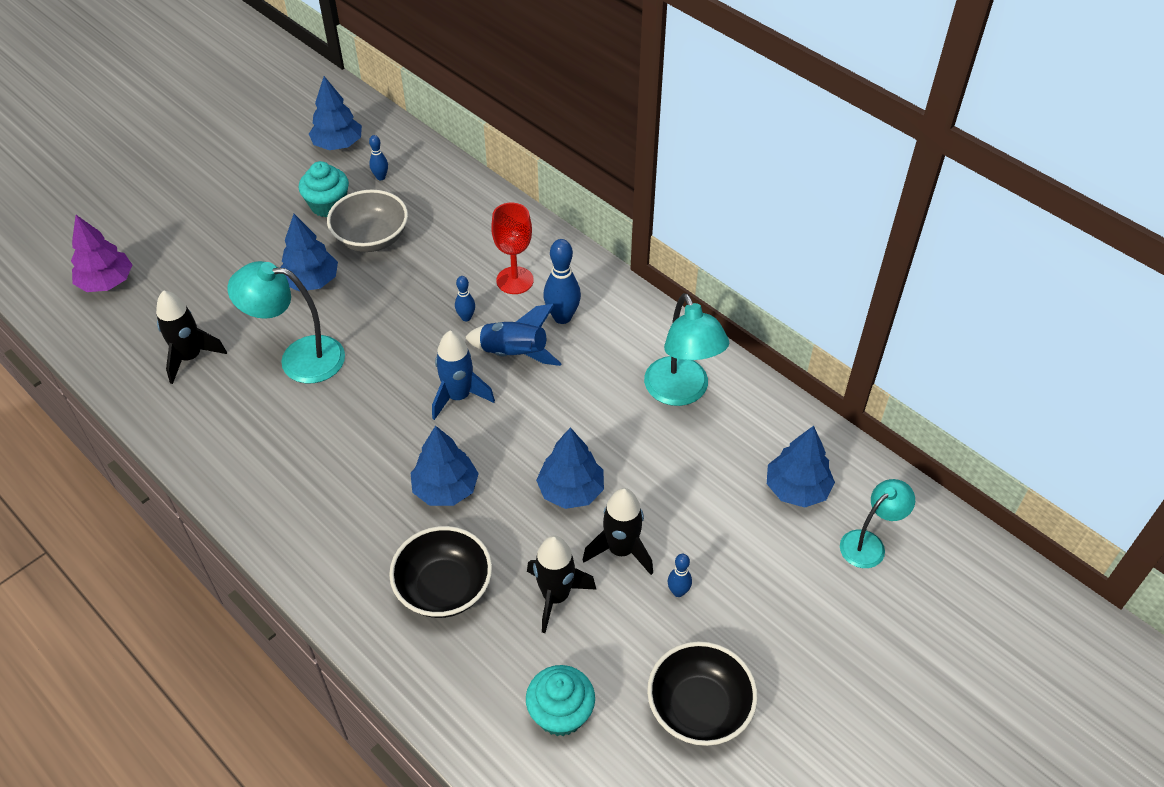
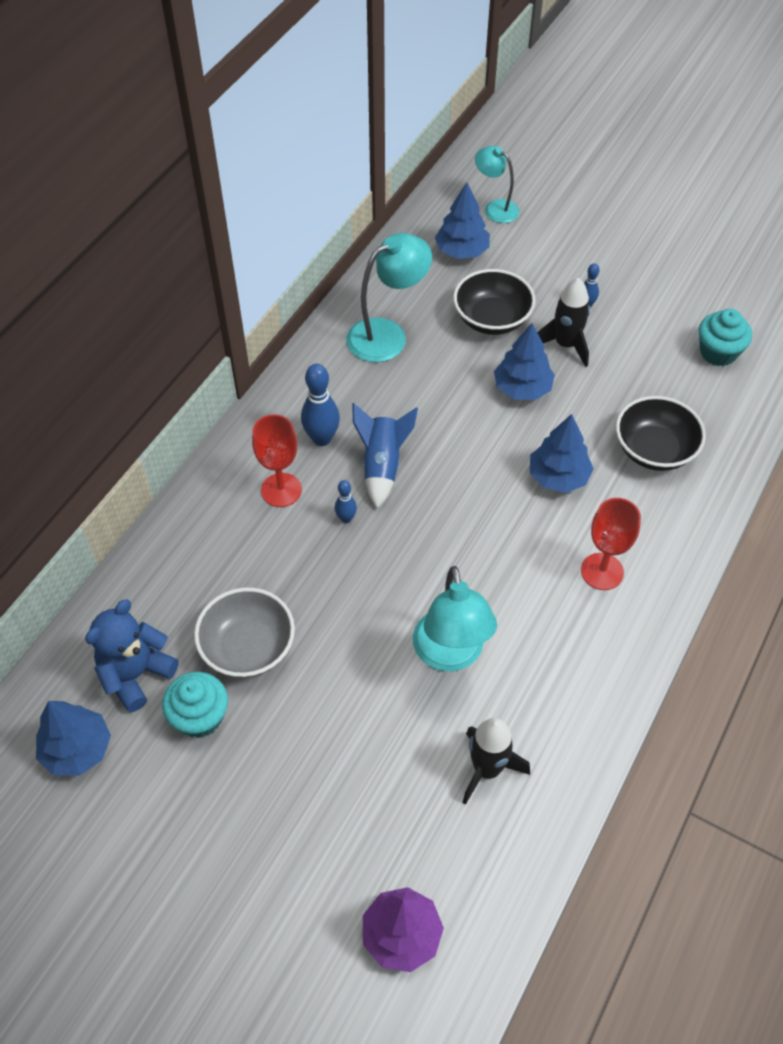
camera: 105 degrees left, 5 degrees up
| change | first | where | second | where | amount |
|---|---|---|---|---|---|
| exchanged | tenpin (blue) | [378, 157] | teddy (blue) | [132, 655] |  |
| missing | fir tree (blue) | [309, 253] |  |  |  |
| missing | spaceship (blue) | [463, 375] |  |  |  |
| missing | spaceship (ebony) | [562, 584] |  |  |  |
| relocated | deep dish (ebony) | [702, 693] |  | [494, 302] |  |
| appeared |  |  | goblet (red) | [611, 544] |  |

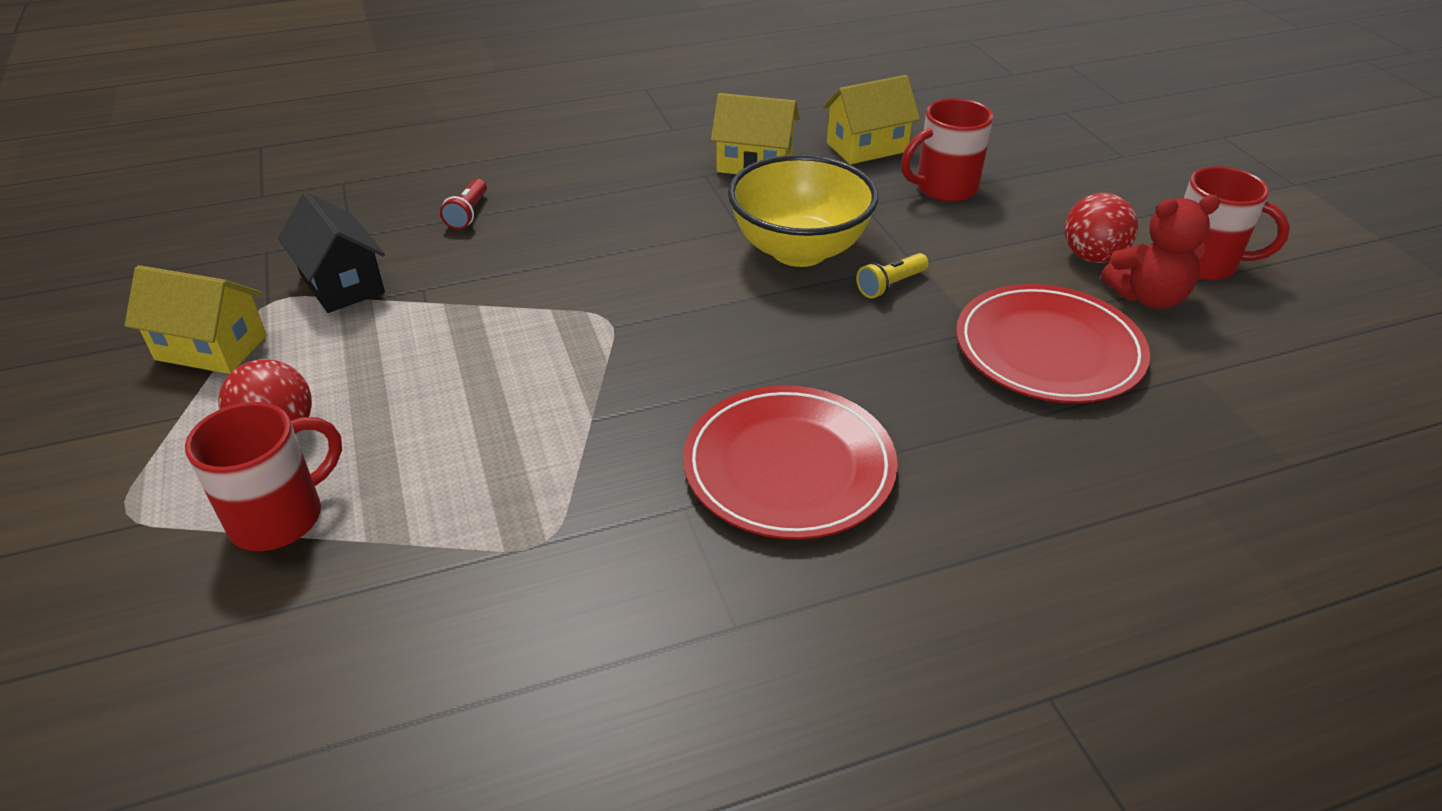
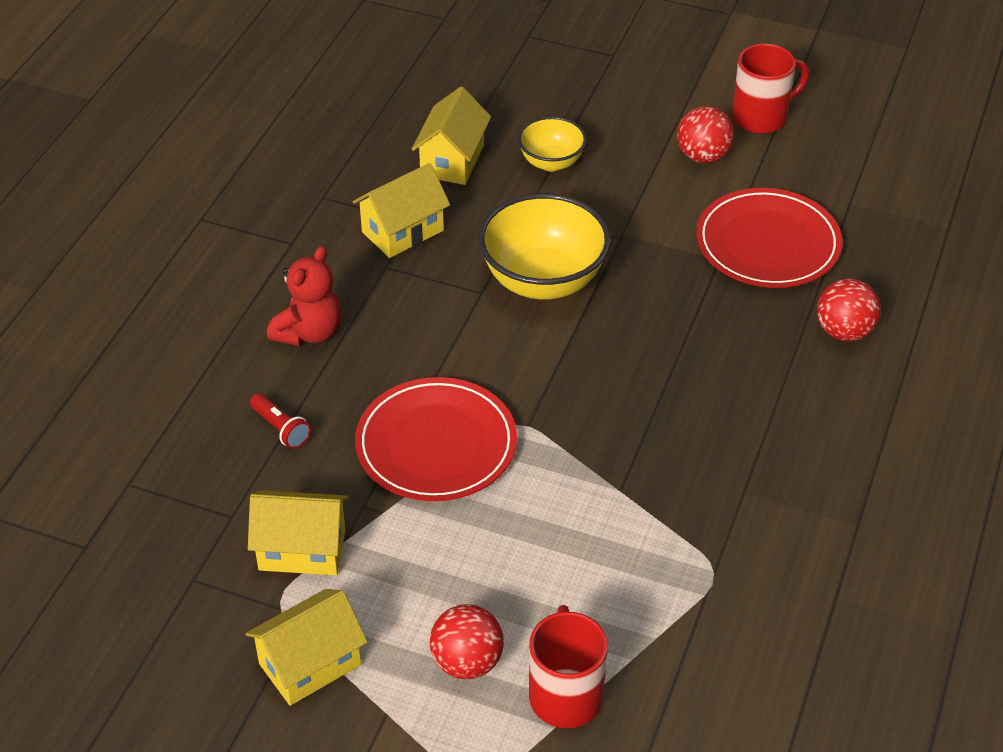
camera: 50 degrees left, 5 degrees up
| change | first | where | second | where | amount |
|---|---|---|---|---|---|
| exchanged | tea mug (red) | [947, 150] | deep dish (yellow) | [552, 143] |  |
| colour | cottage (ebony) | [331, 252] | cottage (yellow) | [298, 532] |  |
| relocated | teddy (red) | [1160, 252] |  | [304, 296] |  |
| missing | torch (yellow) | [892, 276] |  |  |  |
| relocated | plate (red) | [790, 462] |  | [436, 439] |  |
| appeared |  |  | play ball (red) | [849, 310] |  |

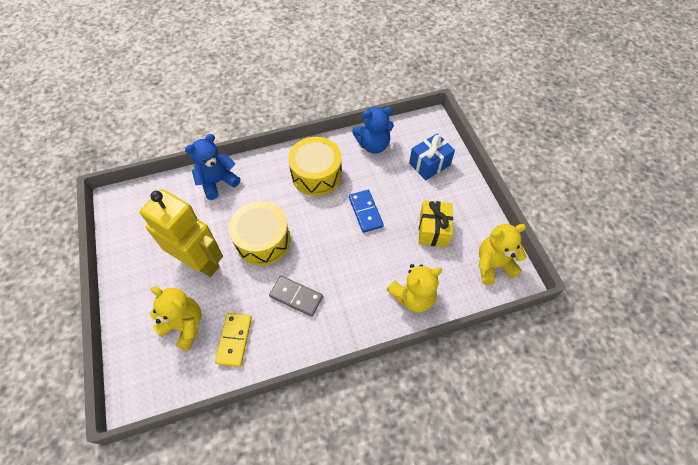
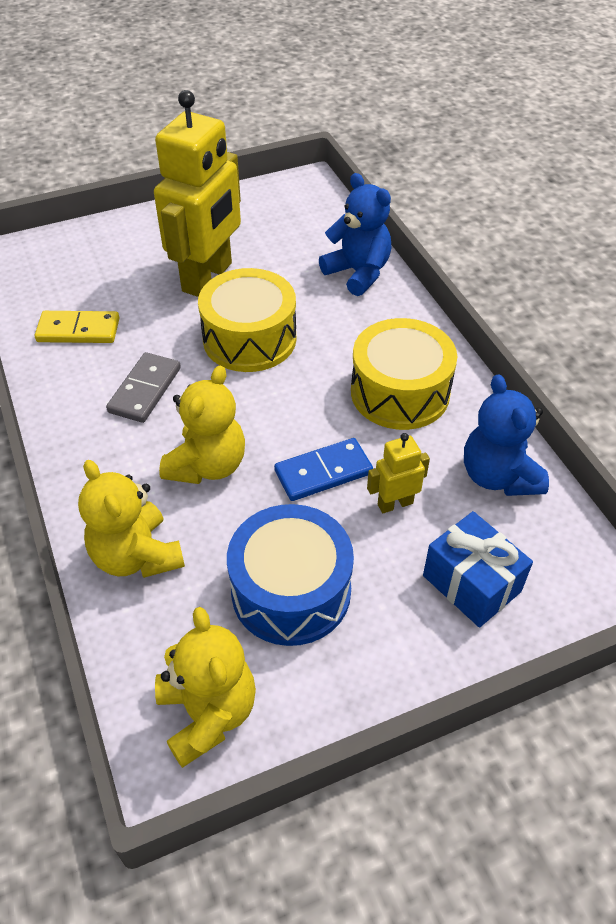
camera: 85 degrees right, 10 degrees down
| change | first | where | second | where | amount |
|---|---|---|---|---|---|
| exchanged | wrapped gift (yellow) | [436, 224] | toy drum (blue) | [290, 575] |  |
| relocated | teddy (yellow) | [175, 318] |  | [202, 425] |  |
| appeared |  |  | robot (yellow) | [398, 473] |  |

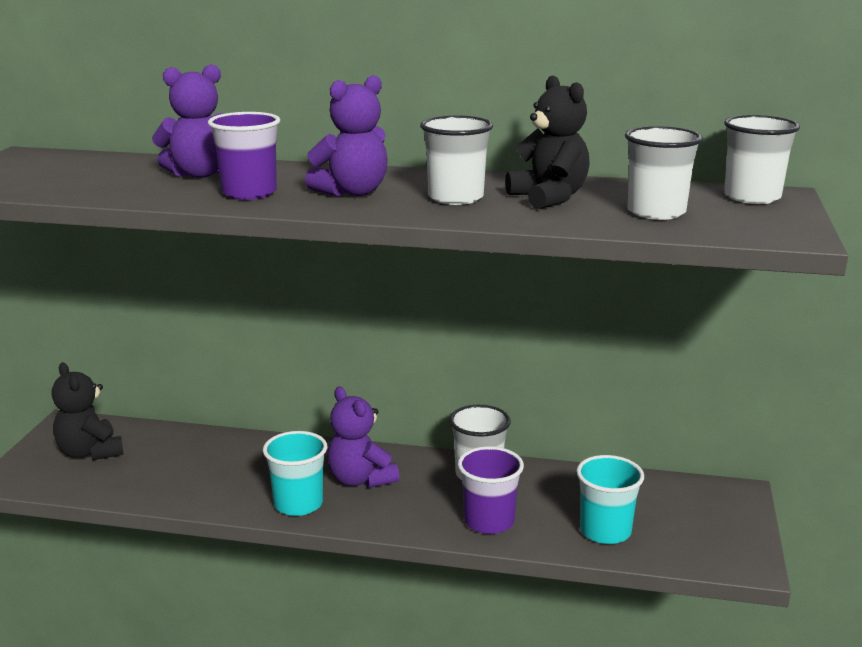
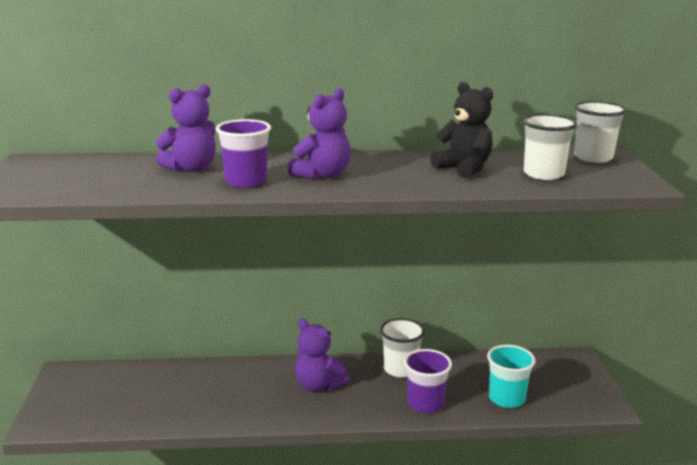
camera: 15 degrees left, 0 degrees up
| change | first | where | second | where | amount |
|---|---|---|---|---|---|
| missing | beaker (white) | [456, 160] |  |  |  |
| missing | teddy (ebony) | [88, 411] |  |  |  |
| missing | beaker (teal) | [295, 473] |  |  |  |

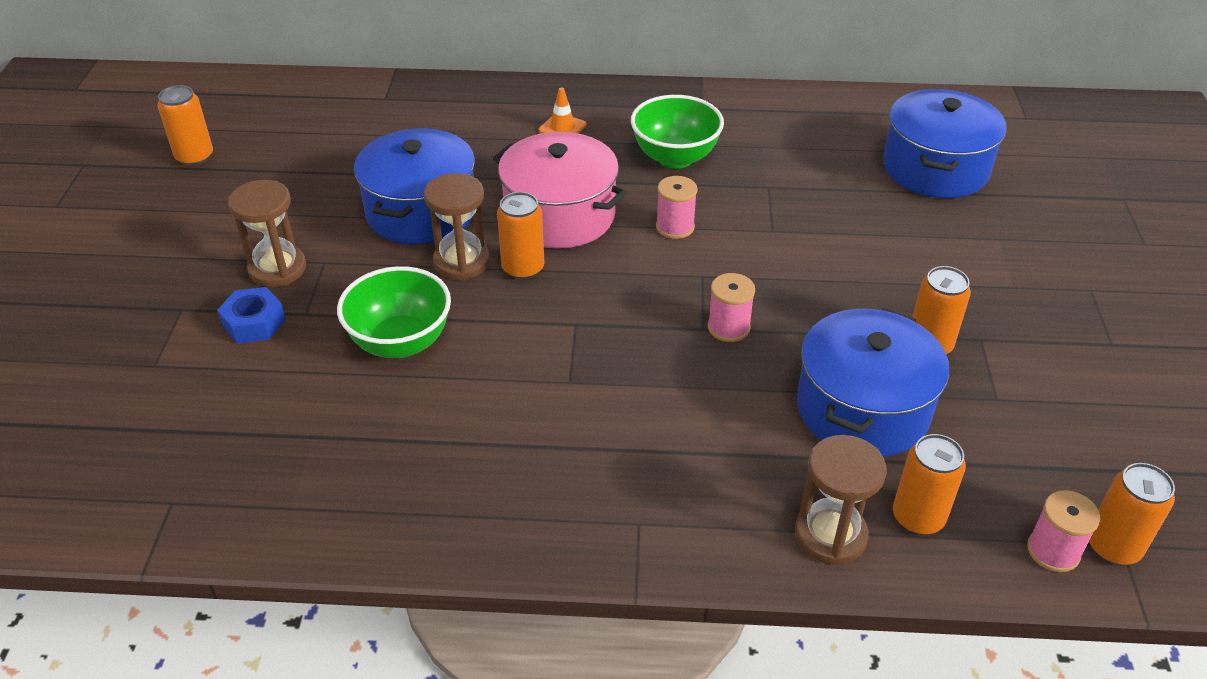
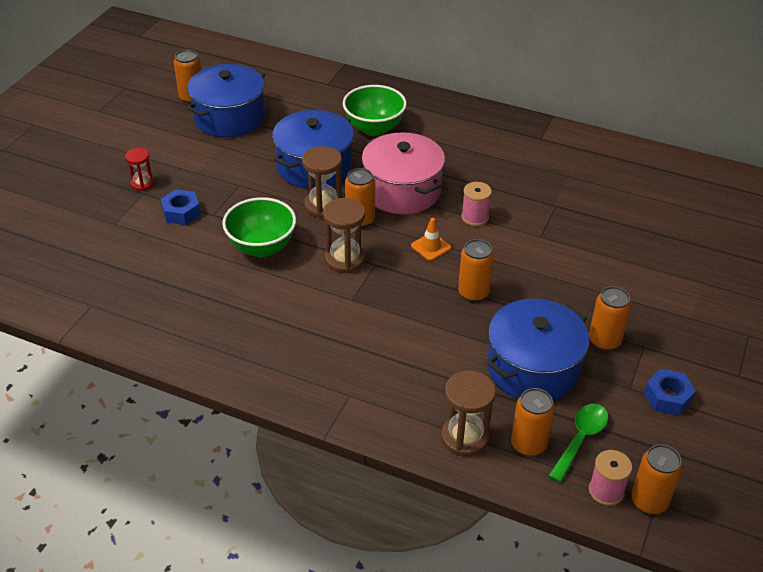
camera: 20 degrees right, 0 degrees up
| change | first | where | second | where | amount |
|---|---|---|---|---|---|
| relocated | road cone (orange) | [562, 110] |  | [431, 239] |  |
| relocated | stockpot (blue) | [945, 143] |  | [225, 100] |  |
| relocated | deep dish (leaf-green) | [677, 132] |  | [375, 110] |  |
| relocated | sand timer (russet) | [267, 233] |  | [344, 235] |  |
| exchanged | spool (rose-pink) | [731, 307] | soda can (orange) | [476, 270] |  |
| appeared |  |  | sand timer (red) | [139, 169] |  |
| appeared |  |  | nut (blue) | [670, 392] |  |
| appeared |  |  | teaspoon (leaf-green) | [578, 443] |  |

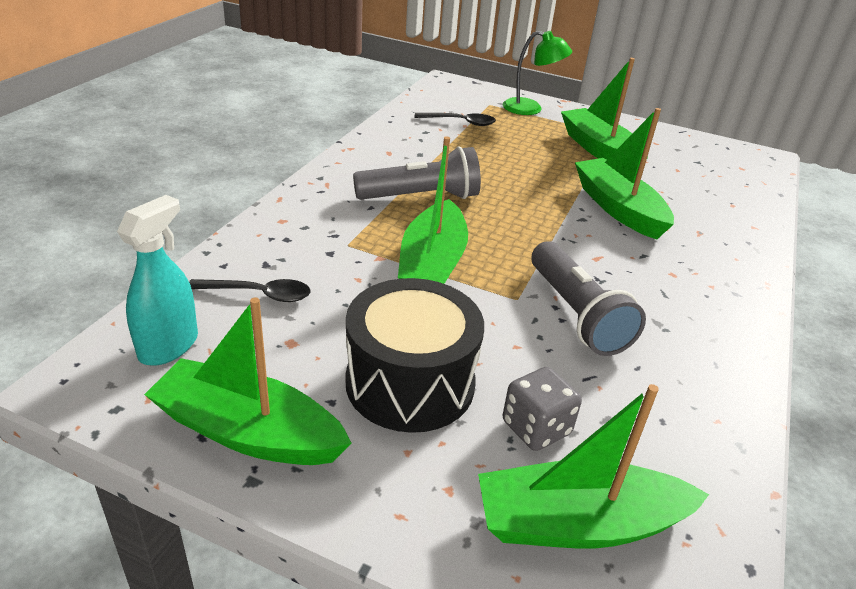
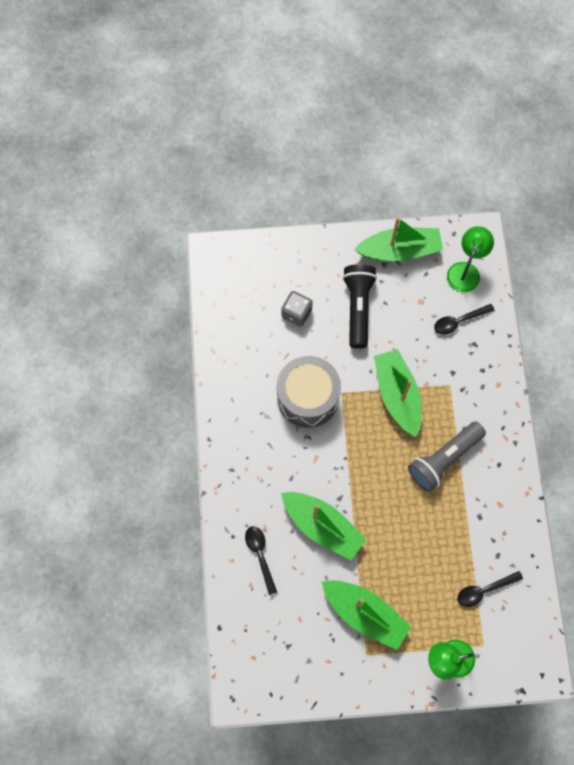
camera: 155 degrees right, 35 degrees up
| change | first | where | second | where | amount |
|---|---|---|---|---|---|
| exchanged | sprayer (teal) | [157, 280] | reading lamp (leaf-green) | [470, 259] |  |
| exchanged | torch (grey) | [589, 298] | toy drum (grey) | [309, 392] |  |
| exchanged | toy drum (ebony) | [415, 355] | torch (ebony) | [359, 306] |  |
| missing | sailboat (leaf-green) | [593, 466] |  |  |  |
| appeared |  |  | teaspoon (ebony) | [261, 560] |  |

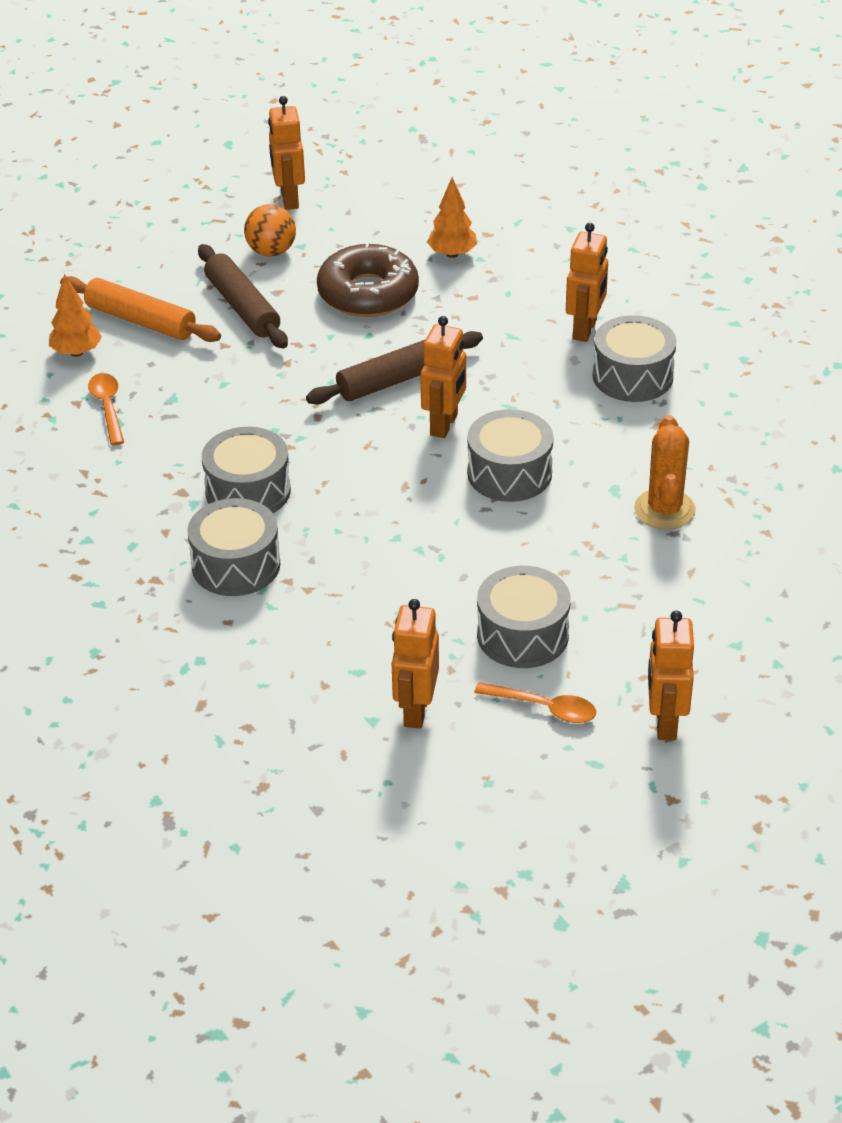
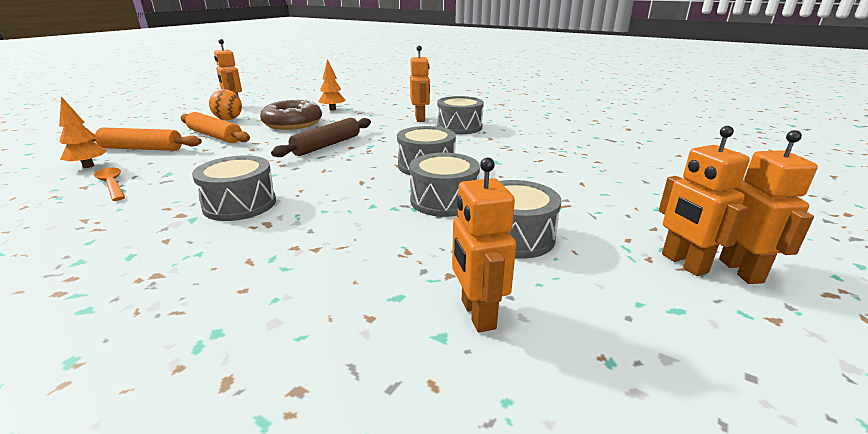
camera: 25 degrees left, 15 degrees down
| change | first | where | second | where | amount |
|---|---|---|---|---|---|
| colour | pastry roller (russet) | [243, 296] | pastry roller (orange) | [215, 127] |  |
| relocated | robot (orange) | [443, 377] |  | [768, 207] |  |
| missing | saguaro cactus (orange) | [665, 472] |  |  |  |
| relocated | toy drum (grey) | [233, 547] |  | [444, 185] |  |
| missing | teaspoon (orange) | [535, 702] |  |  |  |

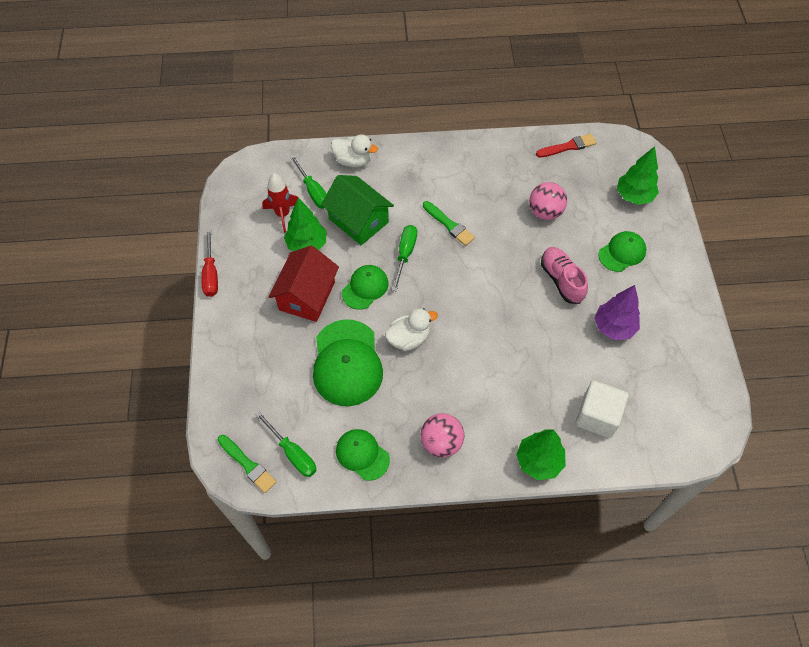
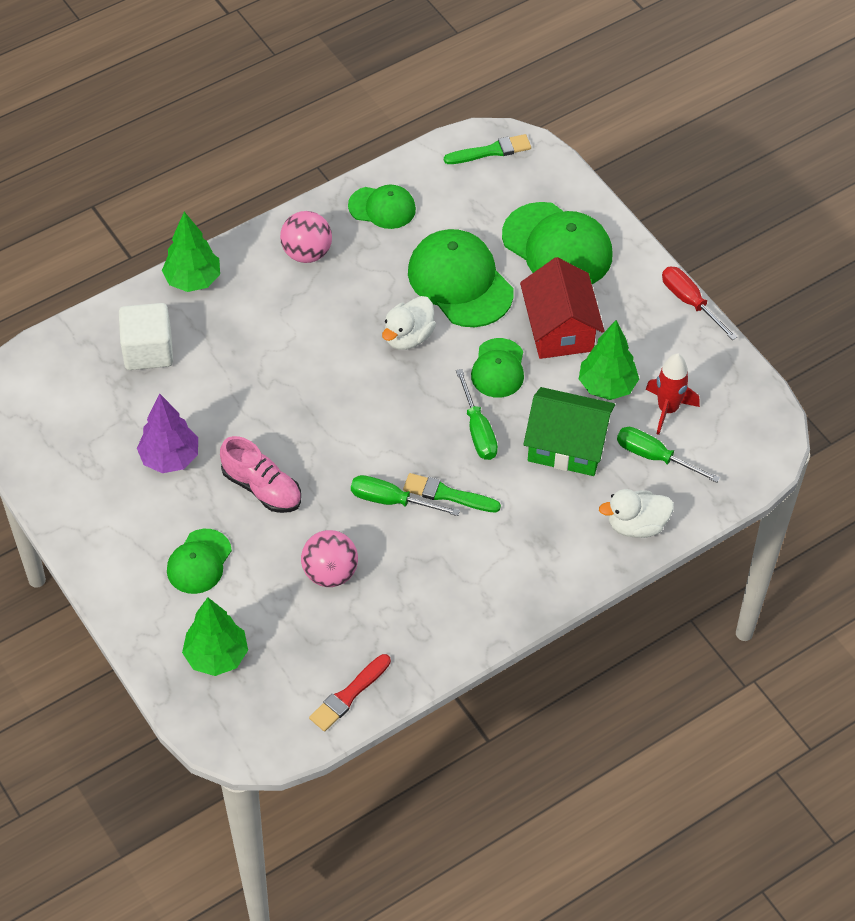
camera: 150 degrees right, 5 degrees down
| change | first | where | second | where | amount |
|---|---|---|---|---|---|
| relocated | flat screwdriver (leaf-green) | [285, 444] |  | [405, 495] |  |
| spun | brush (leaf-green) | [247, 464] |  | [487, 149] | 150 degrees clockwise |
| appeared |  |  | baseball cap (leaf-green) | [557, 243] |  |

